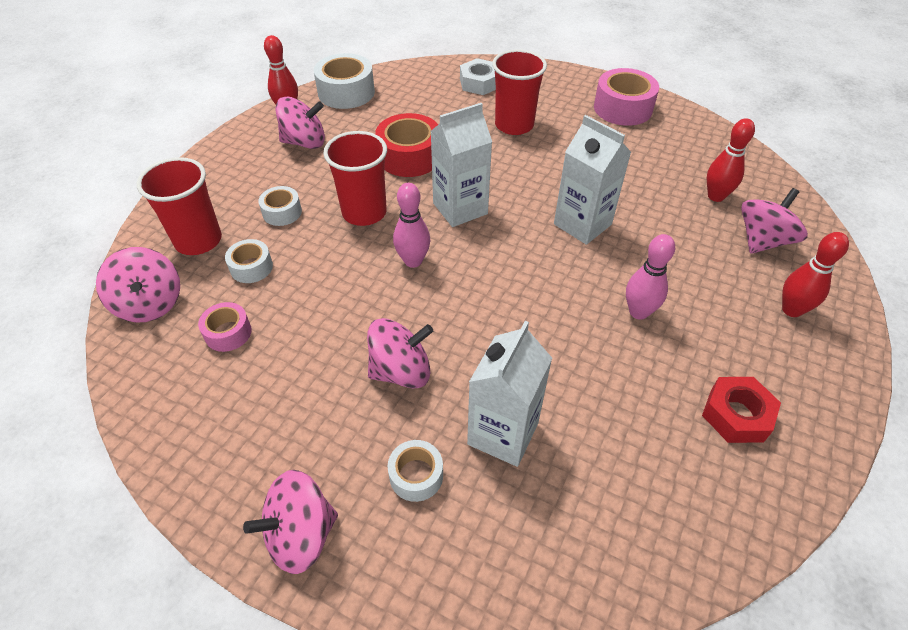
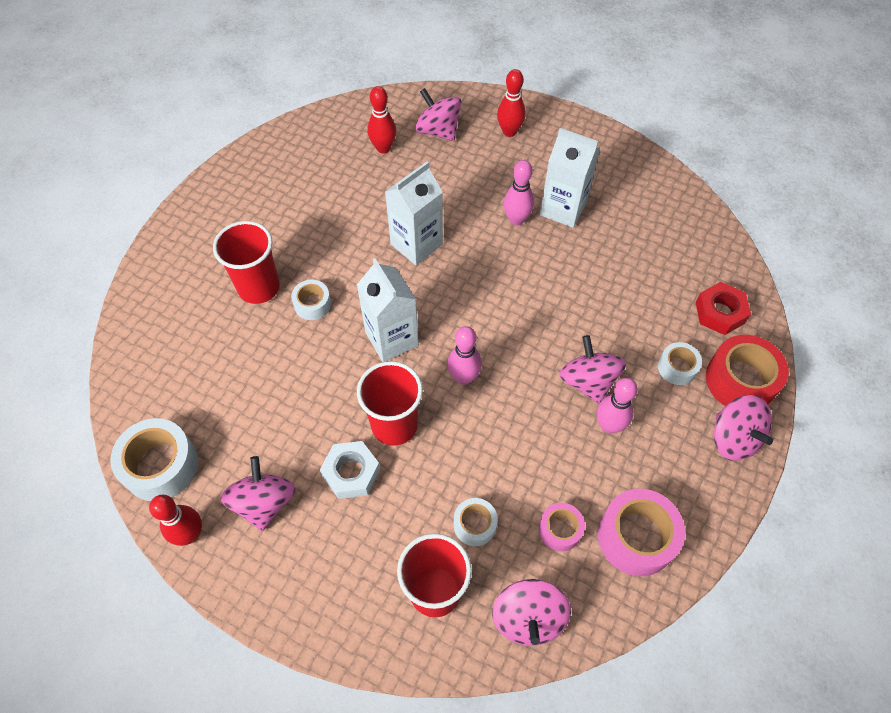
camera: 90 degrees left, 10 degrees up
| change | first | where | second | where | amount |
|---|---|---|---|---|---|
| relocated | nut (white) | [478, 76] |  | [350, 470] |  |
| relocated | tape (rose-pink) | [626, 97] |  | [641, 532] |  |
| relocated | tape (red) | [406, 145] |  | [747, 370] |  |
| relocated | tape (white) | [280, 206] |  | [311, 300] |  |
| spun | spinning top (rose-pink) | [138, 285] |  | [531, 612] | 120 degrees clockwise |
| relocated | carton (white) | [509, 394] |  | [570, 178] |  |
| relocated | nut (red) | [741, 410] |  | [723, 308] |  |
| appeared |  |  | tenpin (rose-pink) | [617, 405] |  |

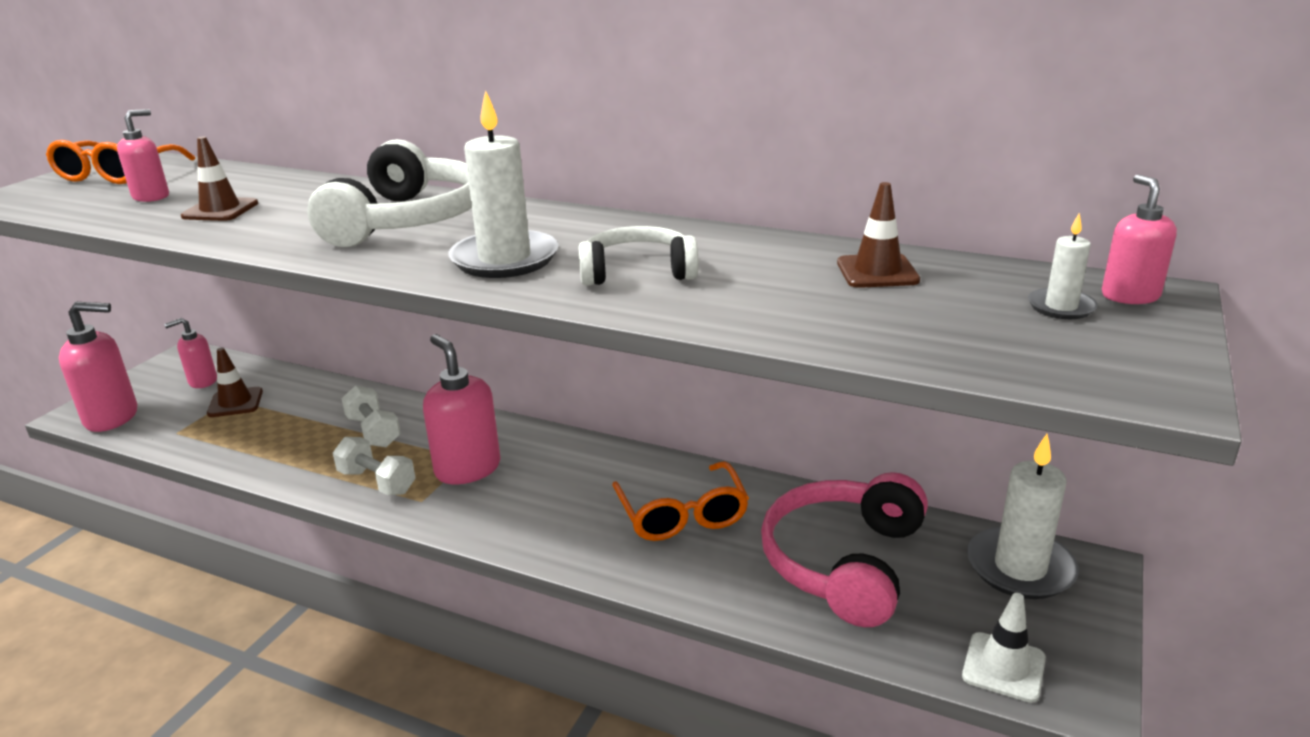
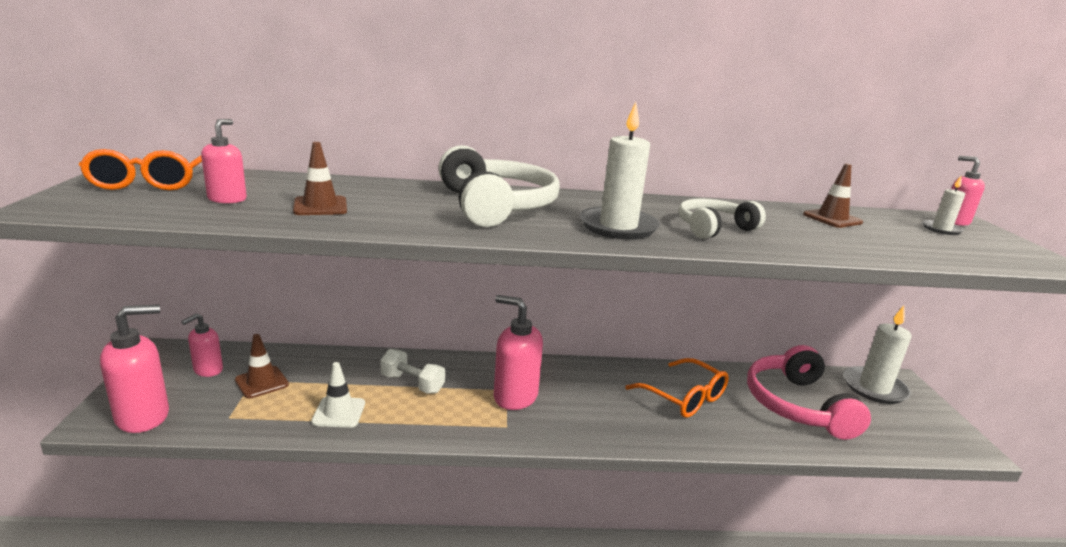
camera: 30 degrees left, 5 degrees down
| change | first | where | second | where | amount |
|---|---|---|---|---|---|
| missing | dumbbell (white) | [374, 466] |  |  |  |
| relocated | road cone (white) | [1004, 648] |  | [338, 395] |  |

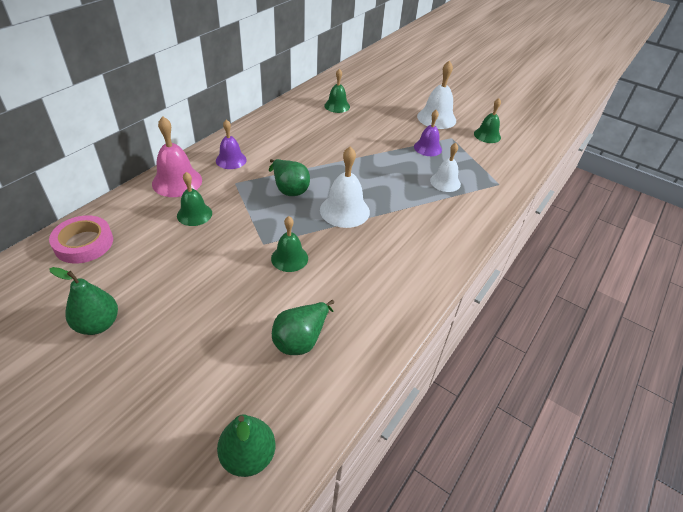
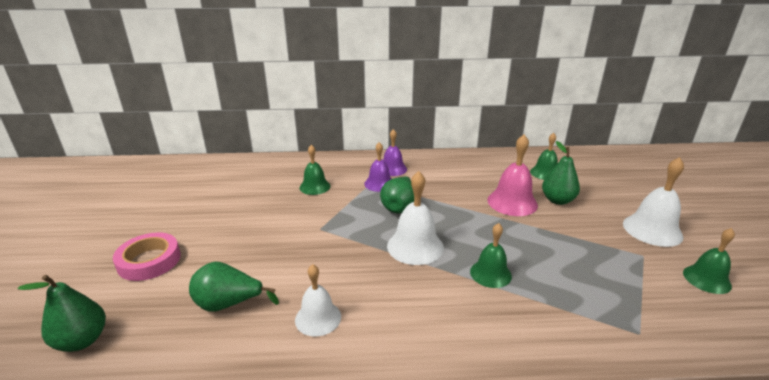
camera: 55 degrees right, 15 degrees down
| change | first | where | second | where | amount |
|---|---|---|---|---|---|
| relocated | school bell (violet) | [428, 133] |  | [377, 167] |  |
| relocated | school bell (rose-pink) | [177, 156] |  | [513, 175] |  |
| relocated | school bell (white) | [445, 167] |  | [318, 300] |  |
| relocated | tape (rose-pink) | [81, 239] |  | [147, 257] |  |
| relocated | school bell (leaf-green) | [289, 244] |  | [491, 255] |  |
| relocated | pear fruit (leaf-green) | [83, 301] |  | [561, 173] |  |

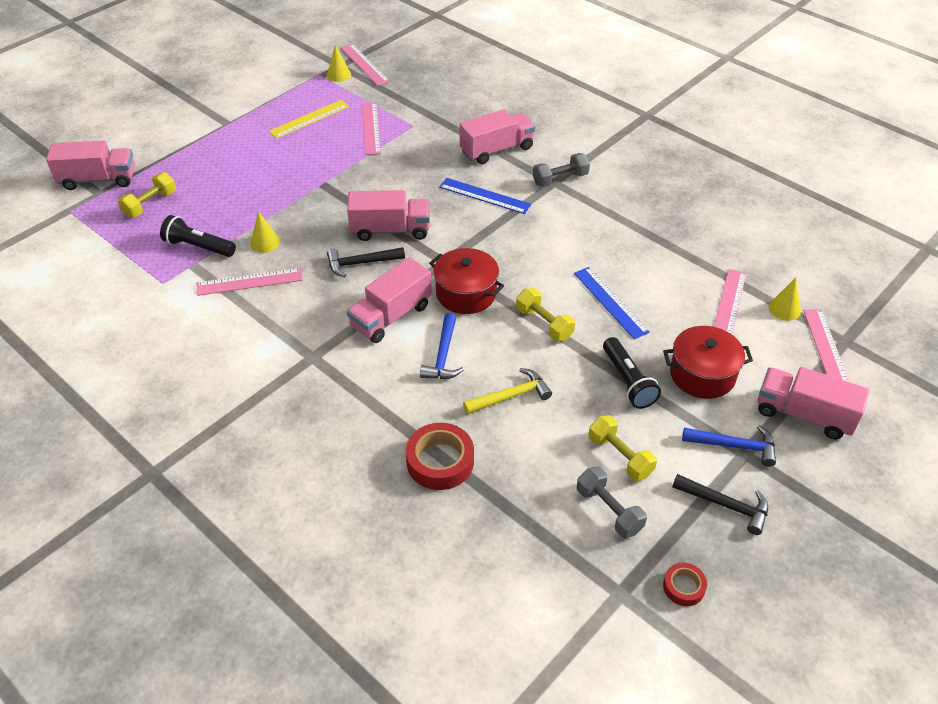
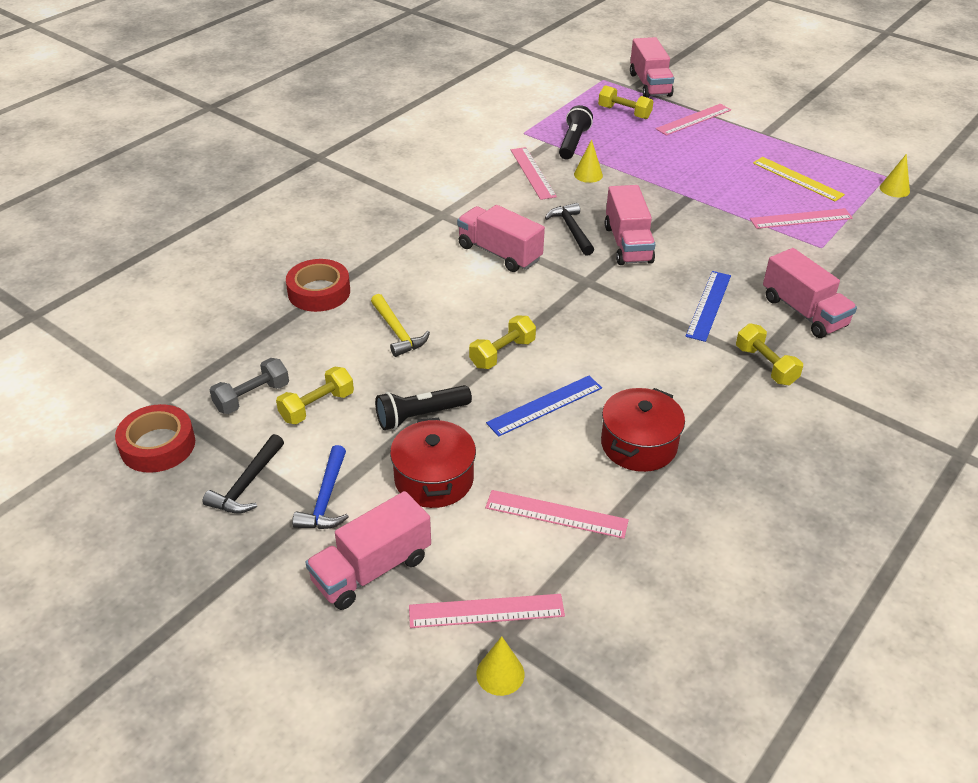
camera: 85 degrees right, 5 degrees down
| change | first | where | second | where | amount |
|---|---|---|---|---|---|
| relocated | straightedge (rose-pink) | [365, 65] |  | [693, 120] |  |
| colour | dumbbell (grey) | [561, 170] | dumbbell (yellow) | [769, 354] |  |
| relocated | stockpot (red) | [466, 281] |  | [643, 430] |  |
| relocated | cone shape (yellow) | [784, 299] |  | [500, 666] |  |
| missing | claw hammer (blue) | [442, 346] |  |  |  |
| spun | truck (rose-pink) | [813, 403] |  | [368, 550] | 150 degrees counterclockwise |
| size | tape (red) | [685, 584] |  | [155, 438] | x1.80 |

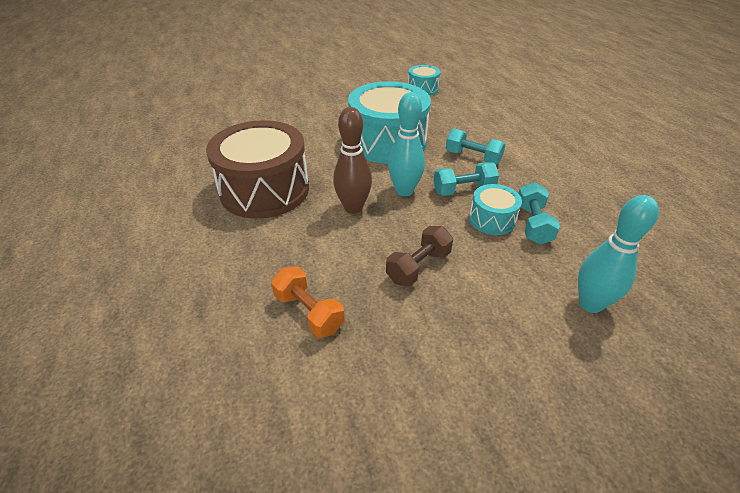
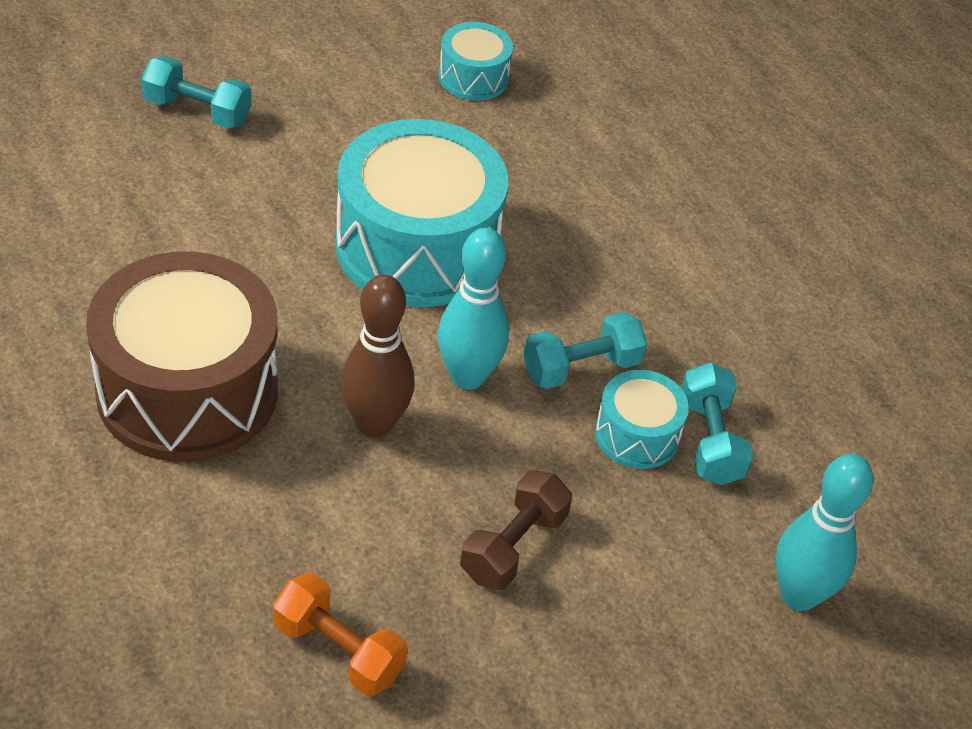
camera: 15 degrees left, 5 degrees up
| change | first | where | second | where | amount |
|---|---|---|---|---|---|
| relocated | dumbbell (teal) | [476, 146] |  | [196, 92] |  |

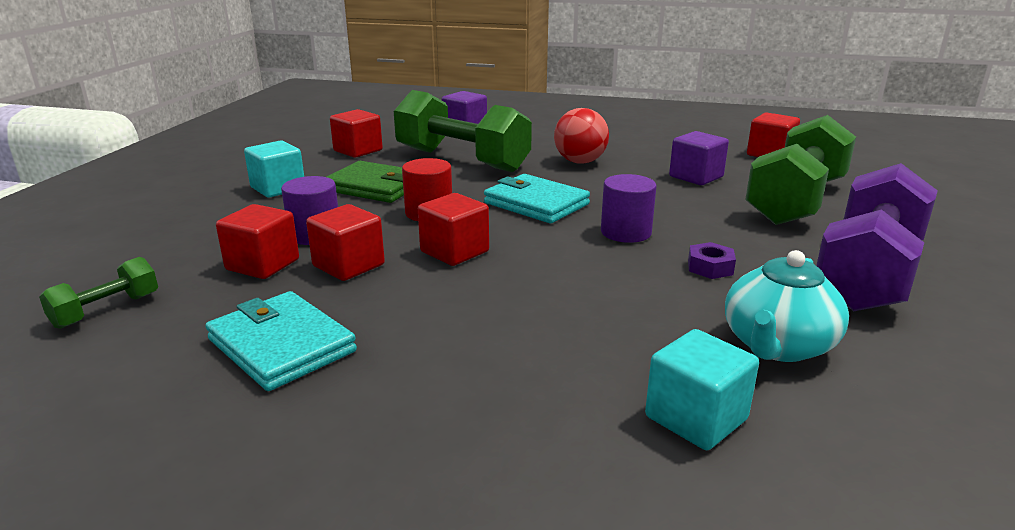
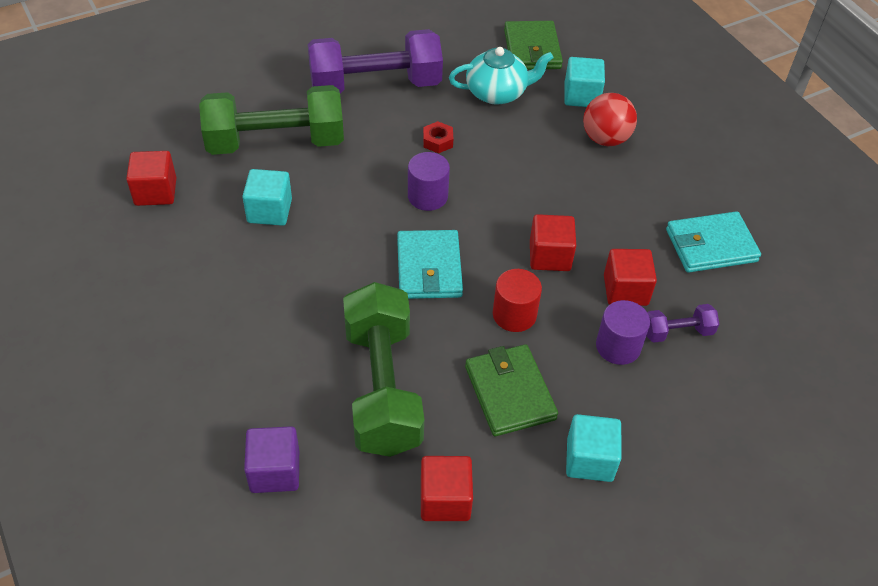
camera: 135 degrees left, 25 degrees up
| change | first | where | second | where | amount |
|---|---|---|---|---|---|
| relocated | play ball (red) | [581, 135] |  | [610, 119] |  |
| colour | cube (violet) | [699, 158] | cube (teal) | [267, 197] |  |
| exchanged | cube (red) | [257, 241] | dumbbell (violet) | [683, 323] |  |
| colour | nut (violet) | [712, 260] | nut (red) | [438, 137] |  |
| missing | dumbbell (leaf-green) | [98, 293] |  |  |  |
| spun | card wallet (teal) | [281, 341] |  | [713, 242] | 75 degrees clockwise |
| appeared |  |  | card wallet (leaf-green) | [533, 45] |  |

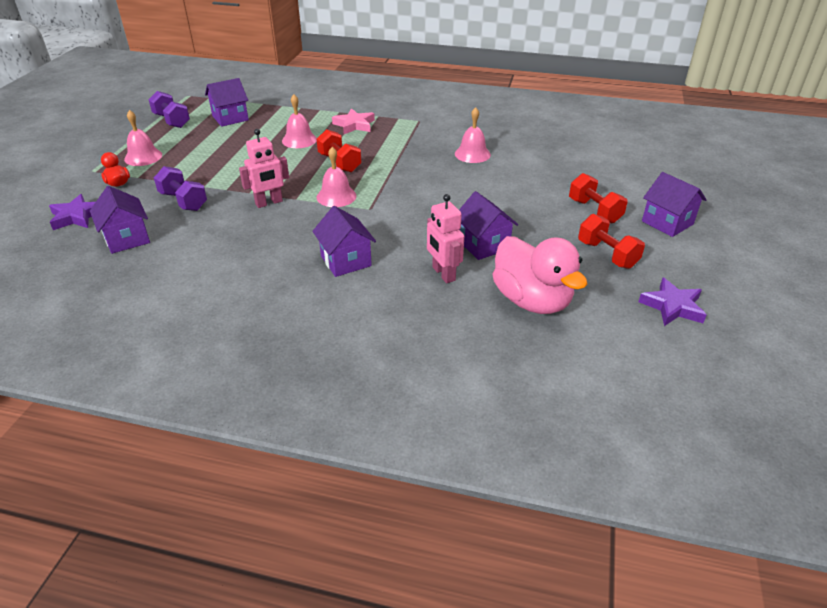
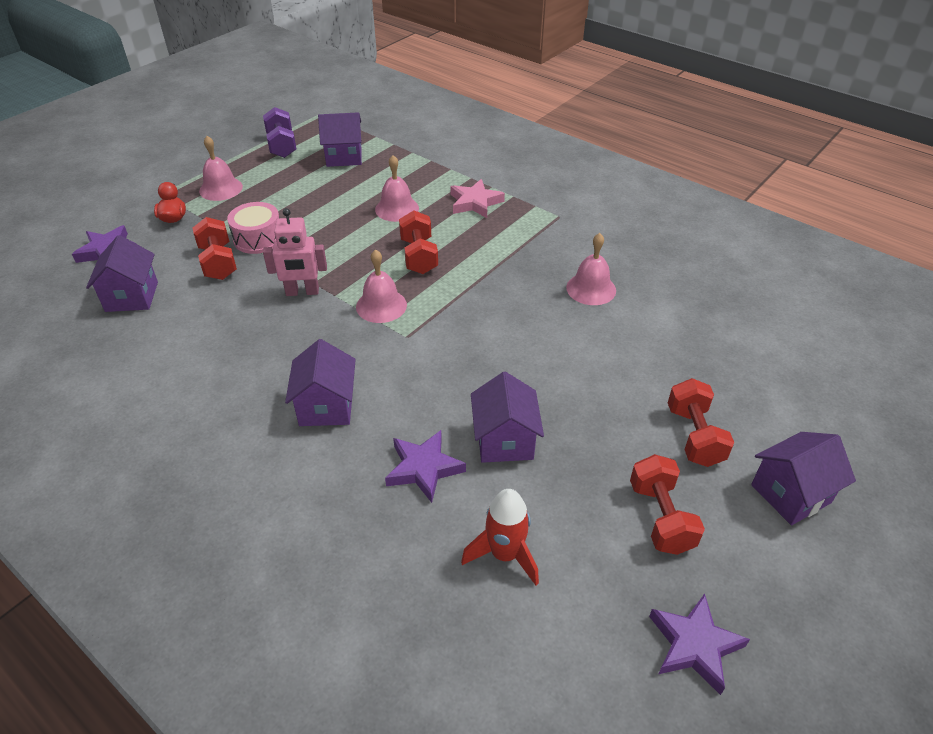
camera: 25 degrees right, 5 degrees up
| change | first | where | second | where | amount |
|---|---|---|---|---|---|
| colour | dumbbell (violet) | [180, 188] | dumbbell (red) | [215, 248] |  |
| spun | cottage (violet) | [674, 204] |  | [803, 478] | 75 degrees clockwise |
| exchanged | robot (rose-pink) | [445, 238] | five-pointed star (violet) | [425, 466] |  |
| exchanged | toy duck (rose-pink) | [539, 275] | spaceship (red) | [500, 537] |  |
| appeared |  |  | toy drum (rose-pink) | [253, 228] |  |

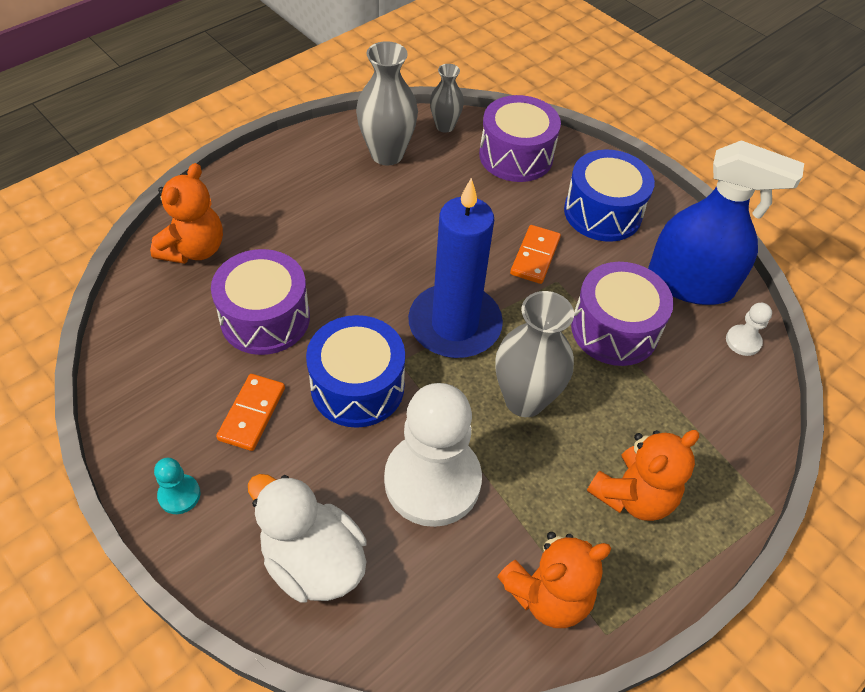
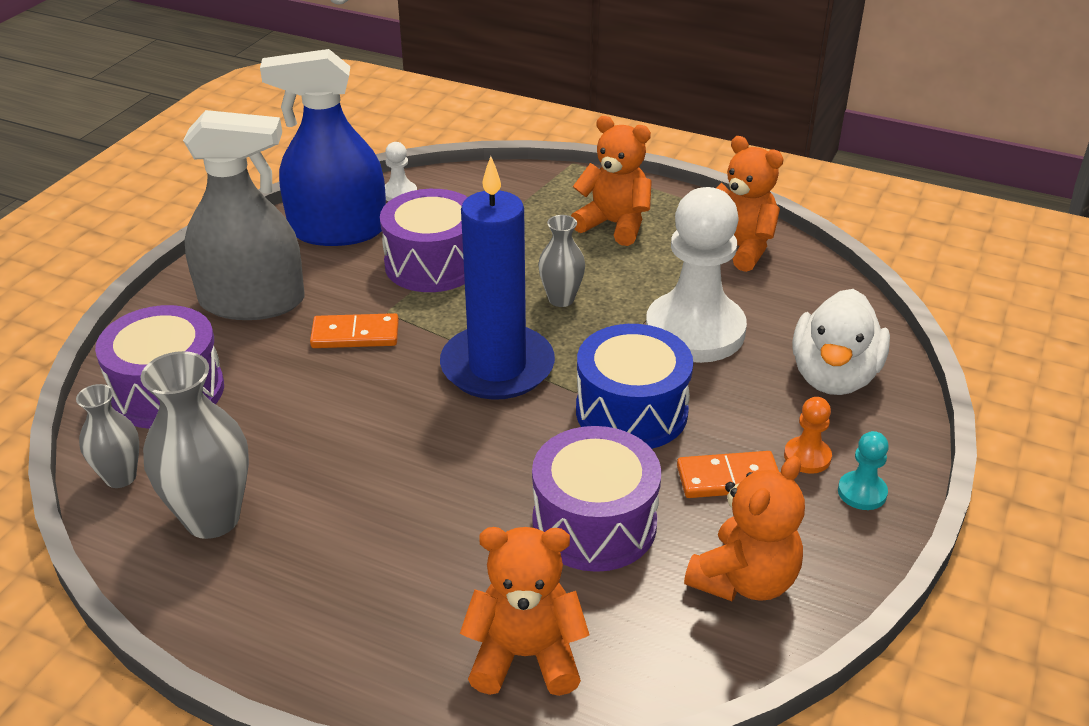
camera: 110 degrees left, 15 degrees down
| change | first | where | second | where | amount |
|---|---|---|---|---|---|
| spun | sprayer (blue) | [726, 222] |  | [323, 147] | 90 degrees counterclockwise |
| exchanged | toy drum (blue) | [609, 195] | sprayer (grey) | [244, 215] |  |
| size | vase (grey) | [534, 354] |  | [561, 261] | x0.59 |
| appeared |  |  | pawn (orange) | [808, 435] |  |
| appeared |  |  | teddy (orange) | [744, 528] |  |

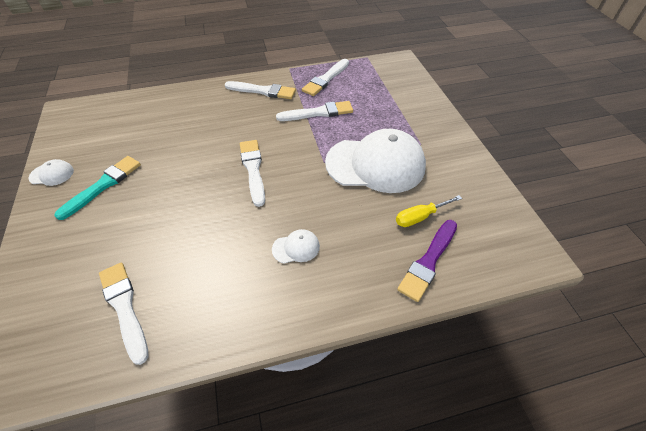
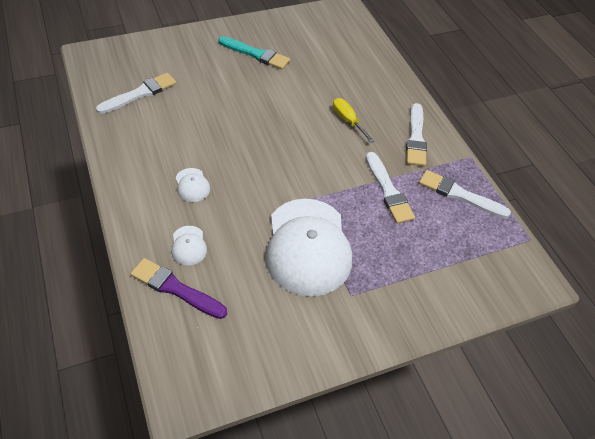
camera: 80 degrees right, 0 degrees up
| change | first | where | second | where | amount |
|---|---|---|---|---|---|
| missing | brush (white) | [252, 173] |  |  |  |
| relocated | baseball cap (white) | [51, 172] |  | [189, 245] |  |
| relocated | flat screwdriver (yellow) | [429, 211] |  | [353, 120] |  |

